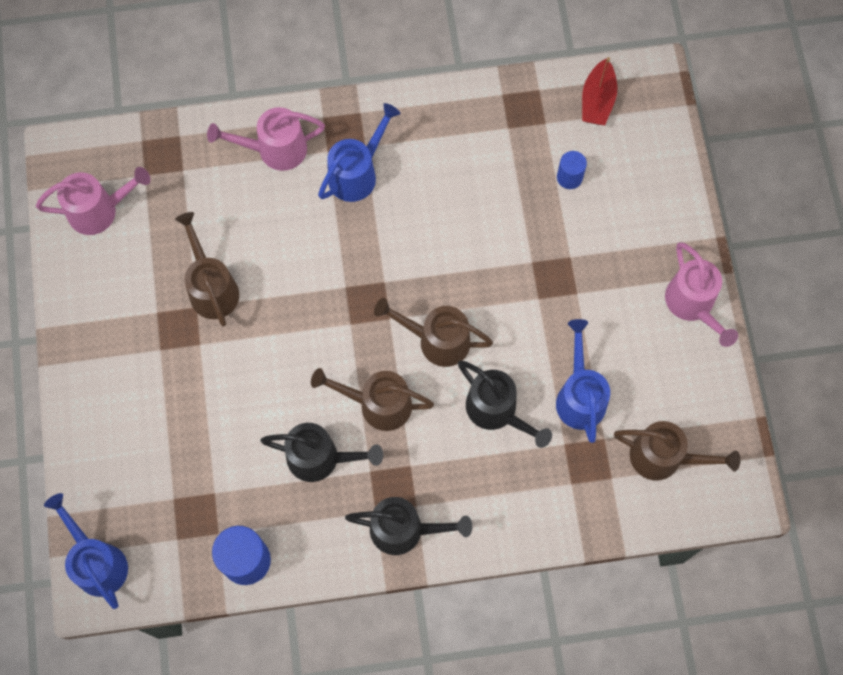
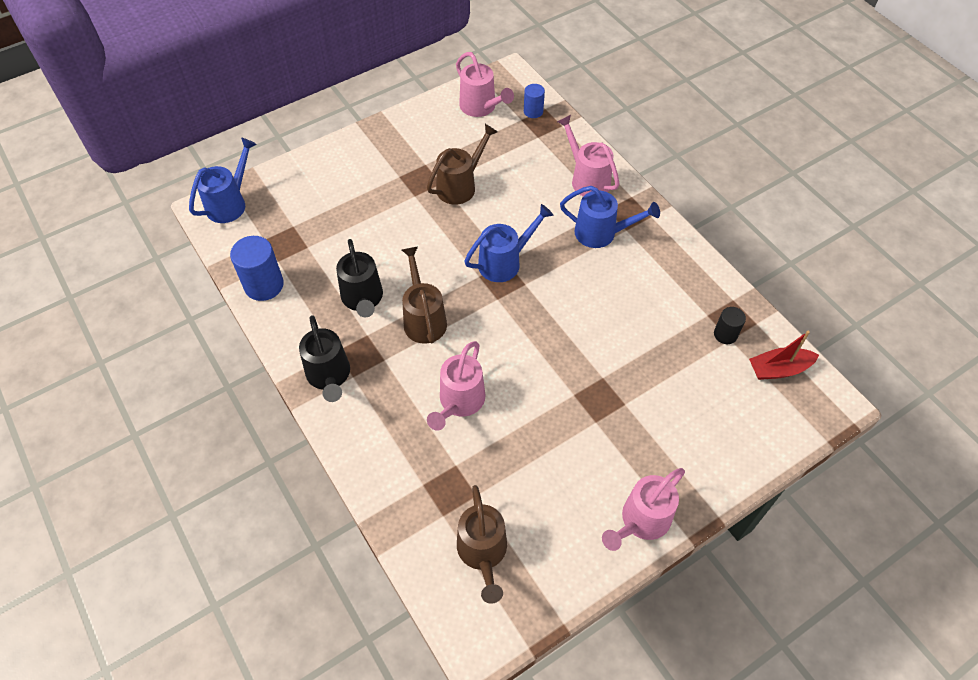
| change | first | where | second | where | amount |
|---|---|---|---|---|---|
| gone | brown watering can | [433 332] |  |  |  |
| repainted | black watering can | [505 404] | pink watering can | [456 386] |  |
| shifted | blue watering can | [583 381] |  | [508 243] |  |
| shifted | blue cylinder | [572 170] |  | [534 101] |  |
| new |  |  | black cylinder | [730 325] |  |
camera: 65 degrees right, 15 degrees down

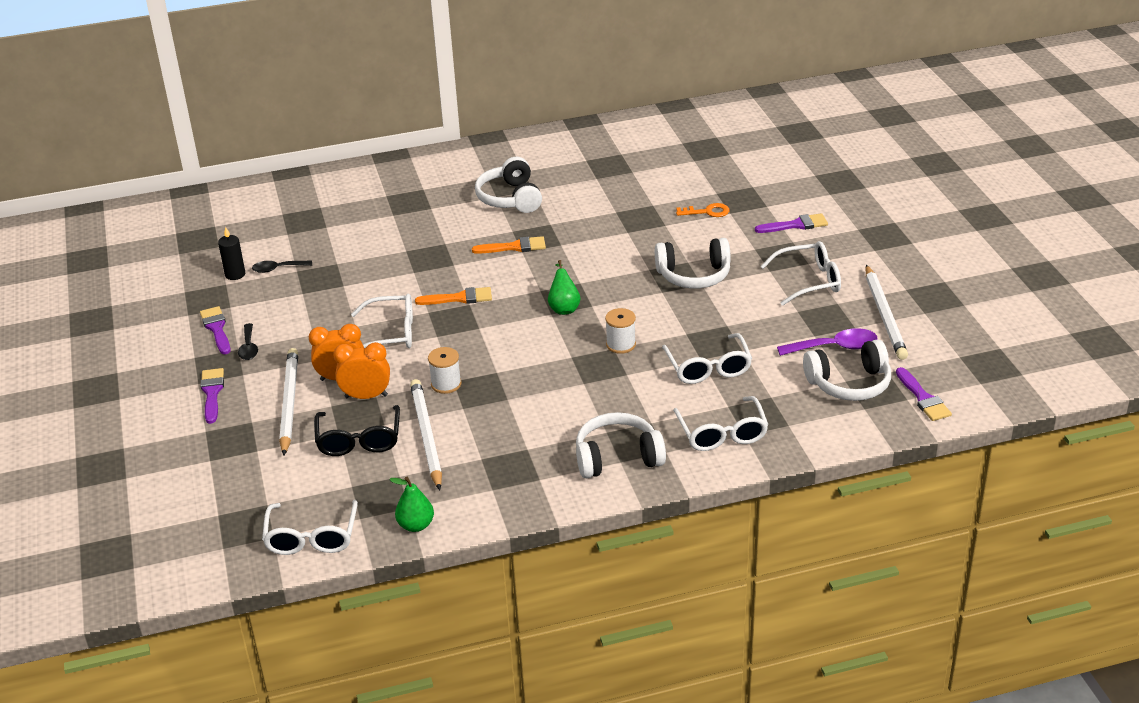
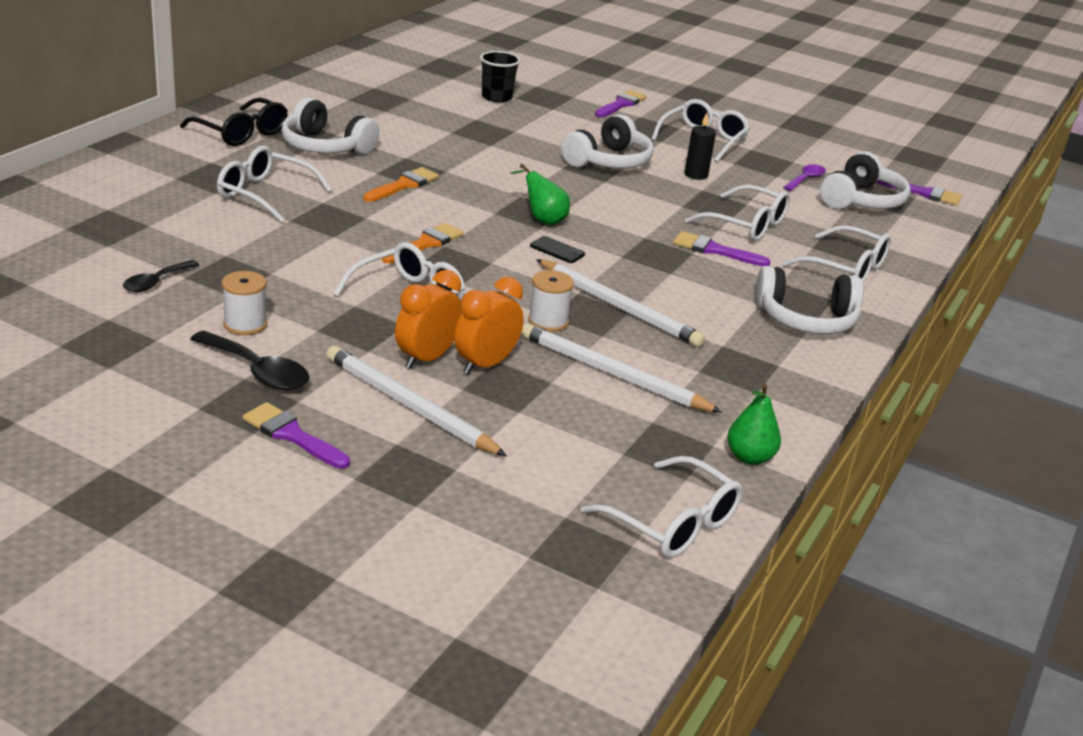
| change | first | where | second | where | amount |
|---|---|---|---|---|---|
| shifted | purple brush | [215 330] |  | [722 248] |  |
| shifted | black candle | [231 253] |  | [700 146] |  |
| scaled | black spoon | [248 341] |  | [249 360] | x1.54 |
| shifted | black glasses | [357 430] |  | [234 122] |  |
| rotated | white headphones | [621 445] |  | [809 300] | 120 degrees counterclockwise |
| shifted | white spool | [620 331] |  | [244 303] |  |
| gone | orange key | [702 210] |  |  |  |
| scaled | purple spoon | [827 342] |  | [804 178] | x0.65 |
| shifted | white pencil | [887 312] |  | [620 303] |  |
| new |  |  | white glasses | [274 184] |  |
| new |  |  | black cup | [500 76] |  |
| new |  |  | black phone | [557 249] |  |
camera: 50 degrees left, 5 degrees down

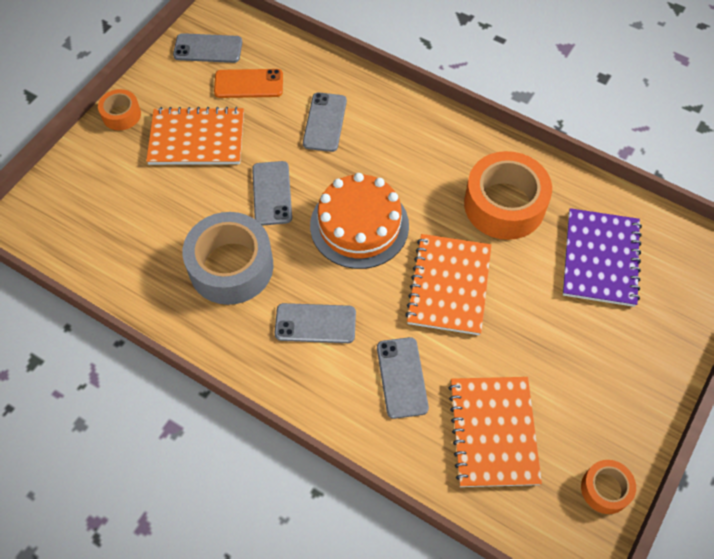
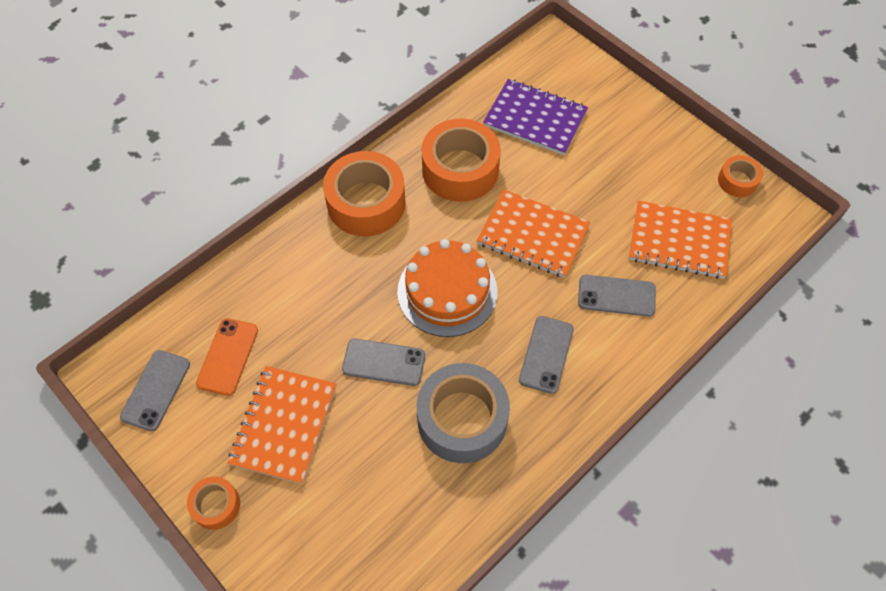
| change | first | where | second | where | amount |
|---|---|---|---|---|---|
| gone | grey phone | [325 122] |  |  |  |
| new |  |  | orange tape | [364 193] |  |
camera: 75 degrees left, 0 degrees up

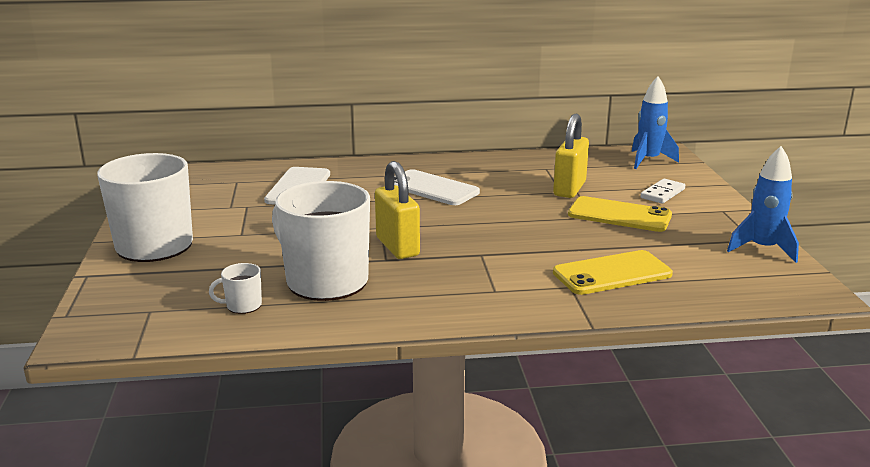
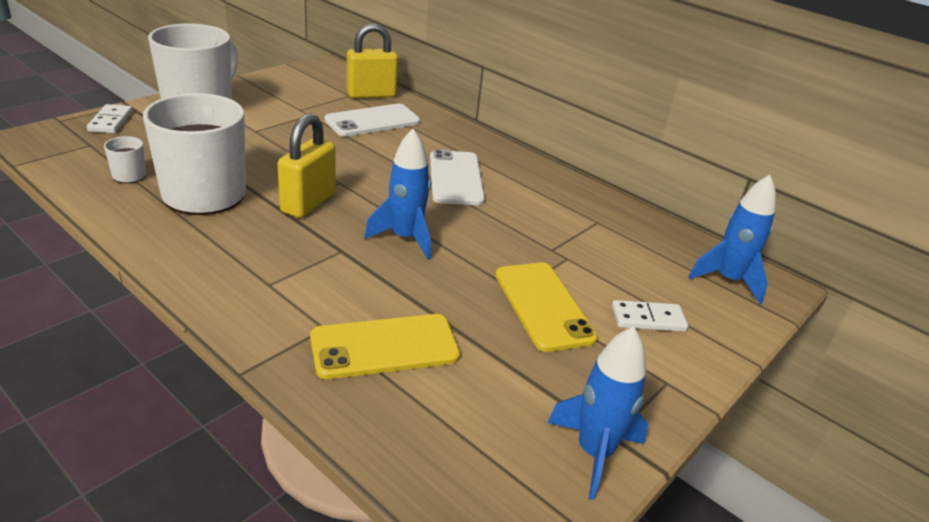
| change | first | where | second | where | amount |
|---|---|---|---|---|---|
| shifted | yellow padlock | [571 156] |  | [372 61] |  |
| rotated | yellow phone | [613 272] |  | [385 346] | 45 degrees counterclockwise |
| new |  |  | white domino | [110 118] |  |
| new |  |  | blue rocket | [397 194] |  |
camera: 45 degrees right, 10 degrees up

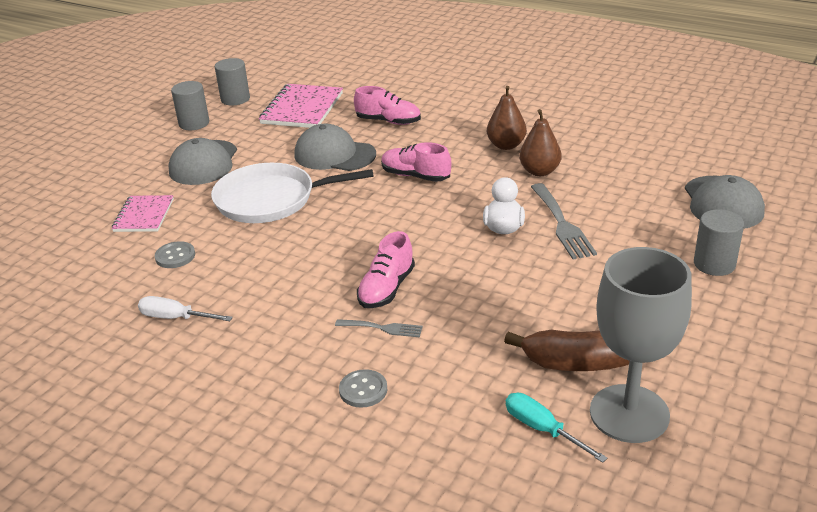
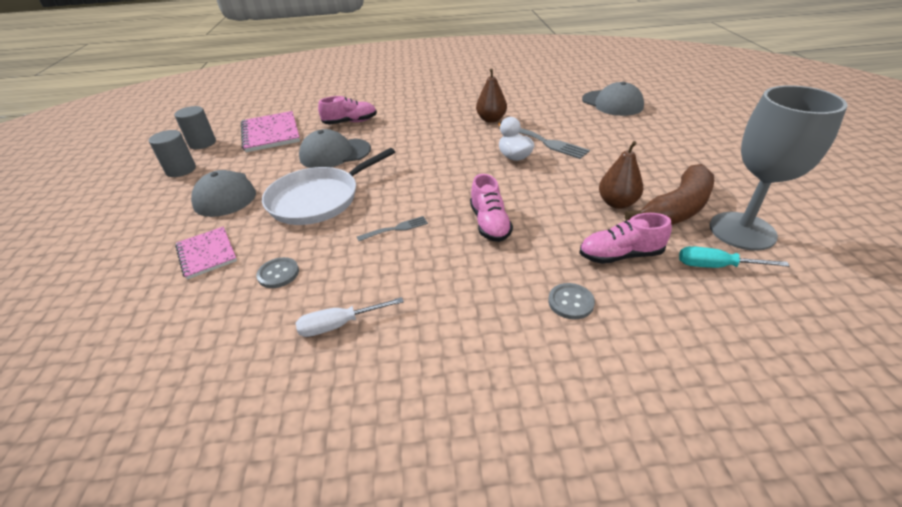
| change | first | where | second | where | amount |
|---|---|---|---|---|---|
| shifted | grey fork | [379 328] |  | [392 228] |  |
| shifted | pink shoe | [416 162] |  | [625 238] |  |
| shifted | brown pear | [507 118] |  | [621 175] |  |
| gone | grey cylinder | [719 242] |  |  |  |
camera: 35 degrees left, 5 degrees up

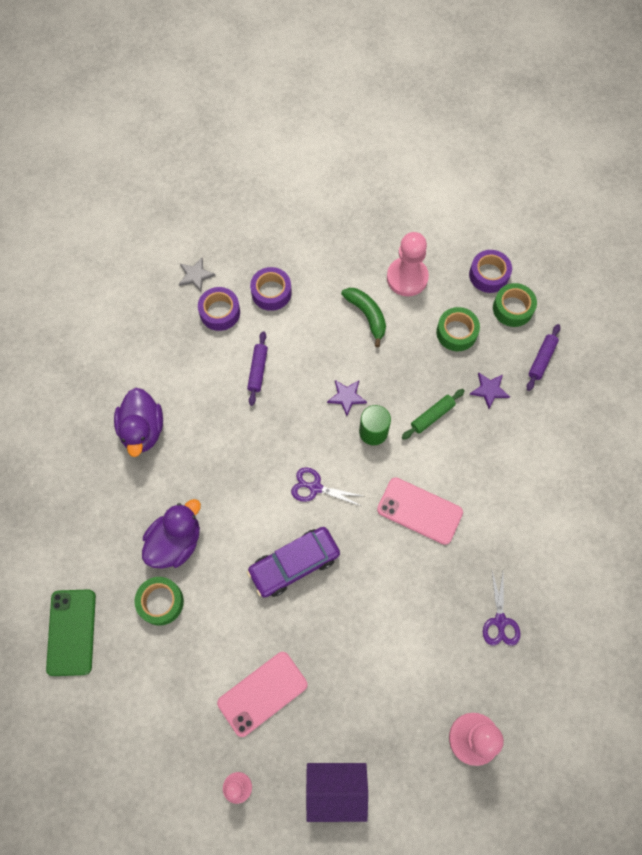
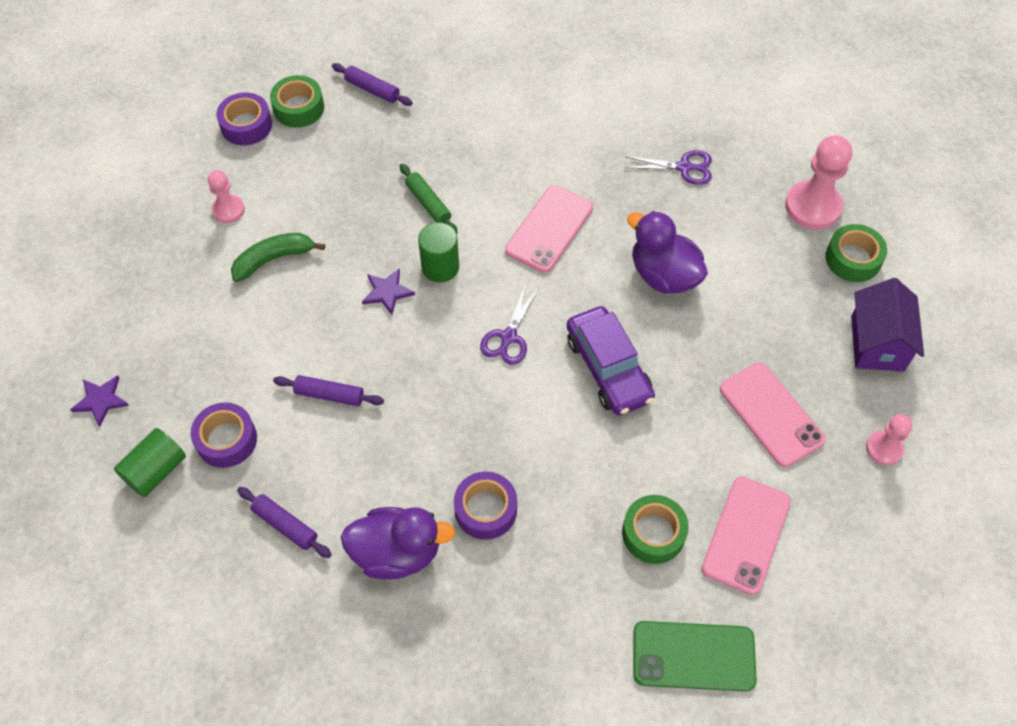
| change | first | where | second | where | amount |
|---|---|---|---|---|---|
| shifted | purple duck | [171 534] |  | [667 252] |  |
| swapped | grey star | [197 275] | green cylinder | [150 462] |  |
| shifted | purple tape | [271 289] |  | [485 505] |  |
| scaled | pink pawn | [408 264] |  | [226 196] | x0.57 |
| shifted | green tape | [458 329] |  | [856 253] |  |
| shifted | purple star | [490 390] |  | [99 401] |  |
| new |  |  | purple rolling pin | [284 522] |  |
| new |  |  | pink phone | [746 535] |  |
camera: 85 degrees left, 10 degrees down

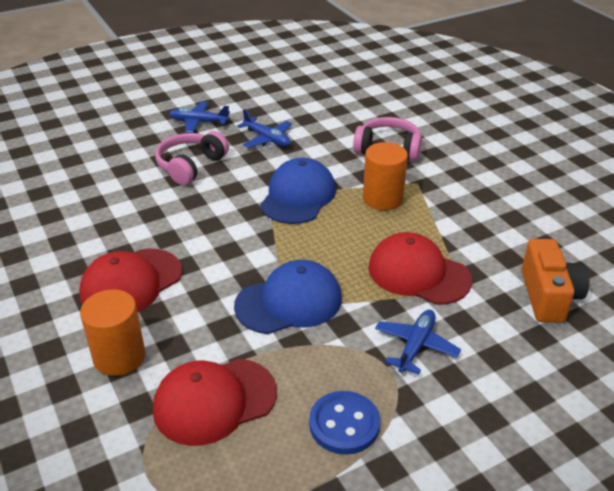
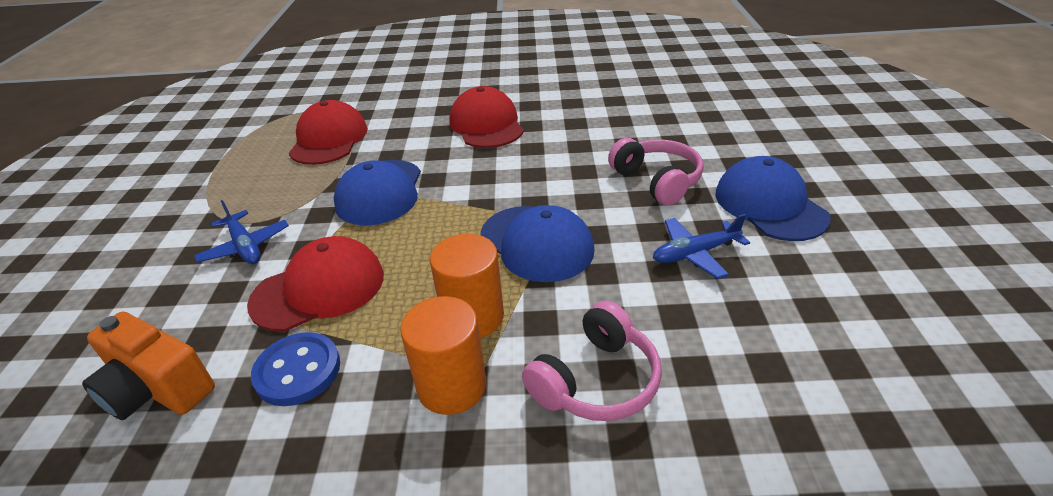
| change | first | where | second | where | amount |
|---|---|---|---|---|---|
| shifted | orange cylinder | [112 332] |  | [443 355] |  |
| swapped | blue plane | [199 117] | blue cap | [773 198] |  |
| shifted | blue button | [344 423] |  | [295 369] |  |
camera: 120 degrees right, 0 degrees up

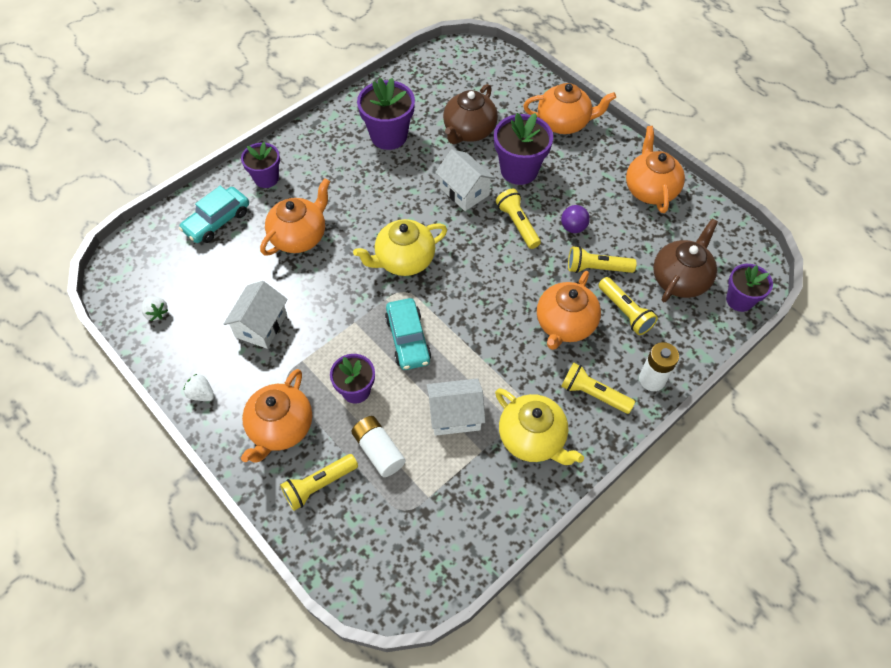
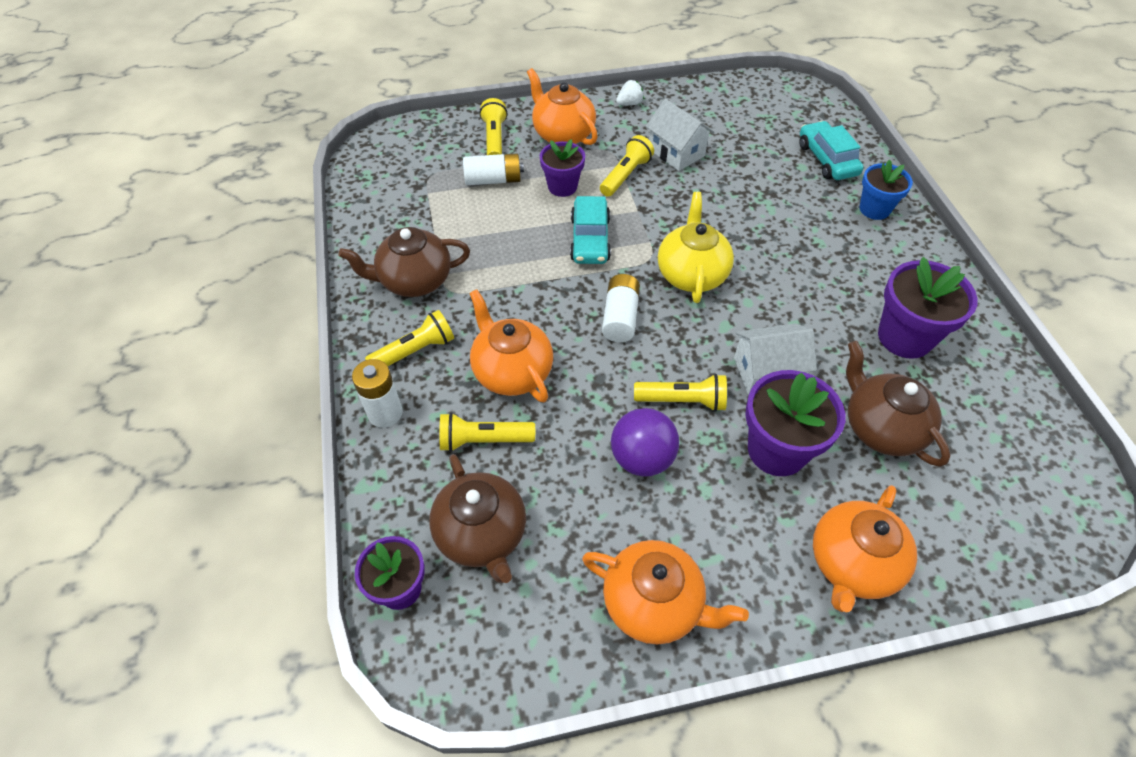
| change | first | where | second | where | amount |
|---|---|---|---|---|---|
| gone | white strawberry | [155 308] |  |  |  |
| repainted | purple flower pot | [260 165] | blue flower pot | [886 189] |  |
| gone | orange teapot | [295 216] |  |  |  |
| rotated | turquoise car | [408 334] |  | [590 230] | 105 degrees counterclockwise |
| gone | white house | [456 407] |  |  |  |
| repainted | yellow teapot | [539 426] | brown teapot | [404 262] |  |
| scaled | purple ball | [575 219] |  | [645 442] | x1.58 |
| shifted | yellow flashlight | [602 259] |  | [627 166] |  |
| new |  |  | white battery | [621 308] |  |
camera: 120 degrees right, 5 degrees down

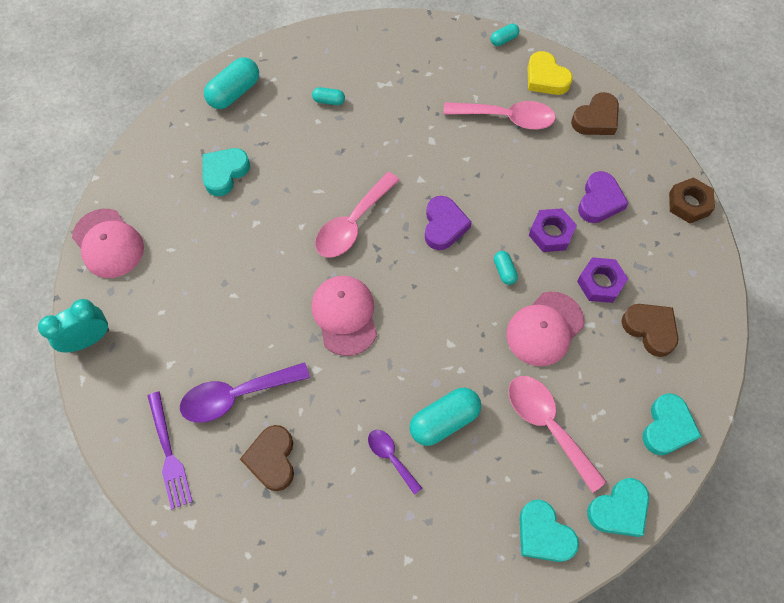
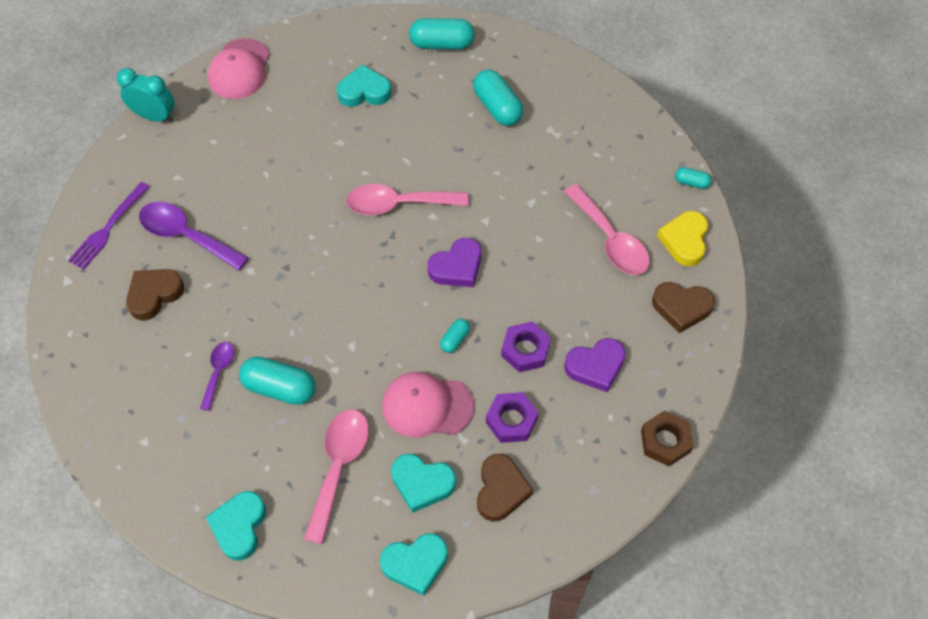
| change | first | where | second | where | amount |
|---|---|---|---|---|---|
| scaled | turquoise capsule | [328 96] |  | [498 97] | x1.93 |
| gone | pink cap | [344 316] |  |  |  |
| shifted | turquoise heart | [618 507] |  | [423 483] |  |
camera: 50 degrees right, 5 degrees down

